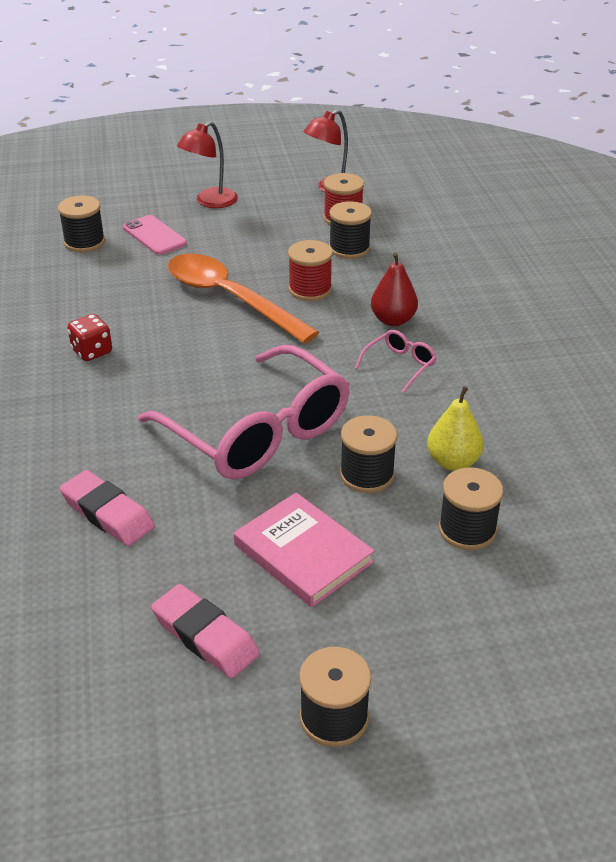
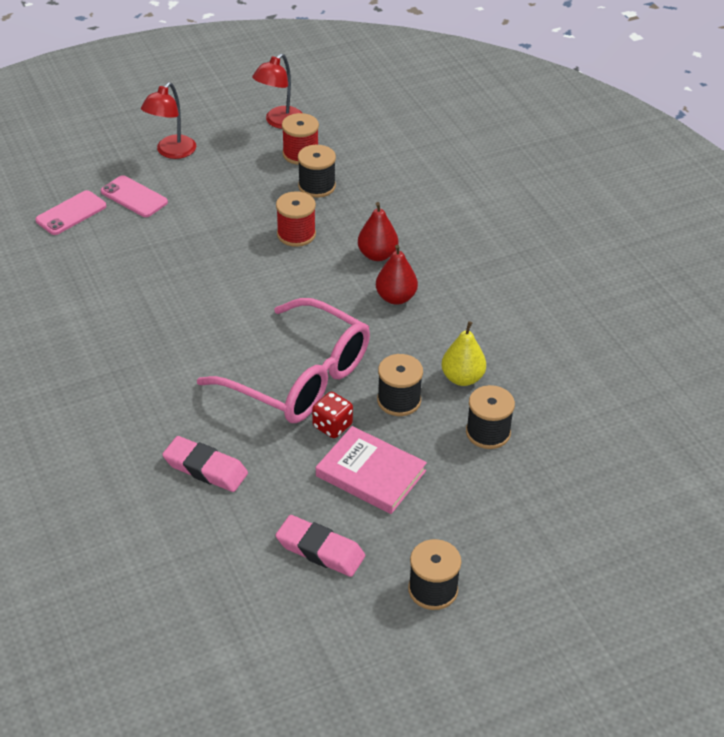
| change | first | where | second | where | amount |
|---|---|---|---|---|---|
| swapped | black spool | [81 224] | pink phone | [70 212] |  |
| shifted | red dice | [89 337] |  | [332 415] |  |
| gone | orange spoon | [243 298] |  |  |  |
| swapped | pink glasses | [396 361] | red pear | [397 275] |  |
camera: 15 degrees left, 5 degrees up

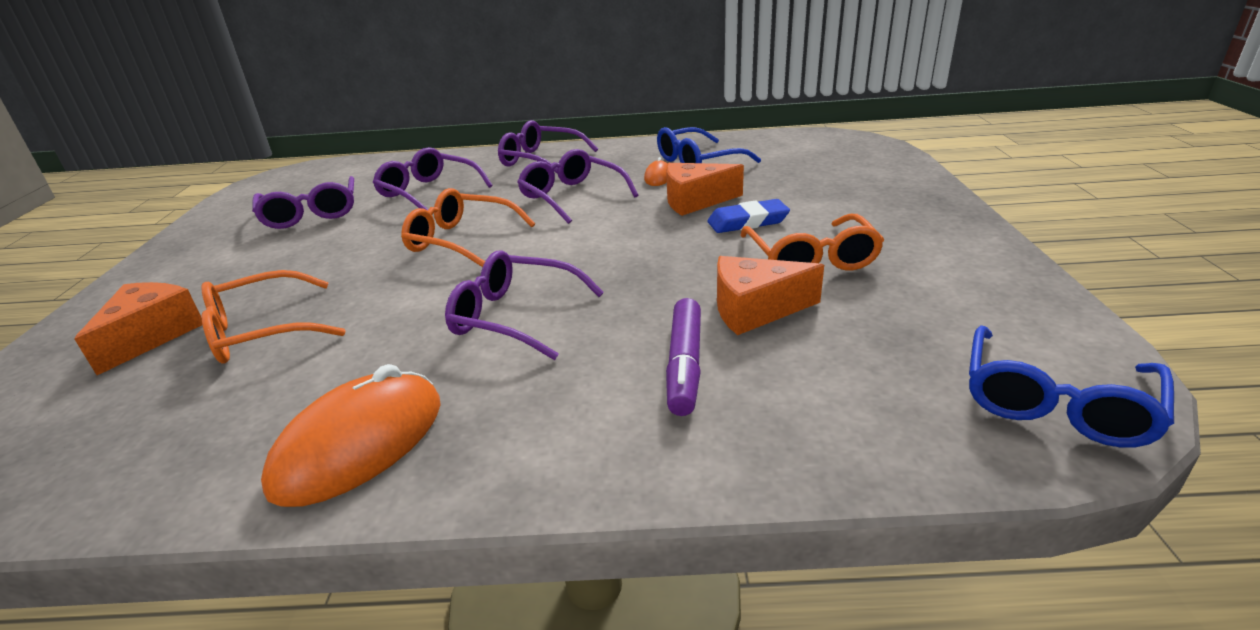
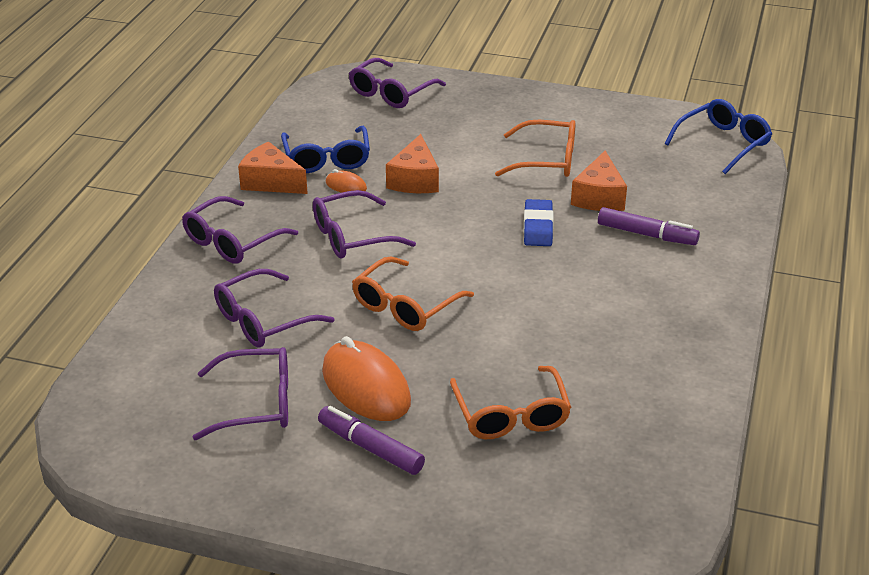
| change | first | where | second | where | amount |
|---|---|---|---|---|---|
| shifted | orange cheese | [138 328] |  | [273 168] |  |
| shifted | orange mouse | [351 435] |  | [366 378] |  |
| shifted | purple glasses | [524 305] |  | [397 83] |  |
| shifted | blue eraser | [748 216] |  | [538 222] |  |
| rotated | blue glasses | [1071 386] |  | [718 136] | 90 degrees counterclockwise |
| new |  |  | purple marker | [371 440] |  |
camera: 75 degrees left, 5 degrees up

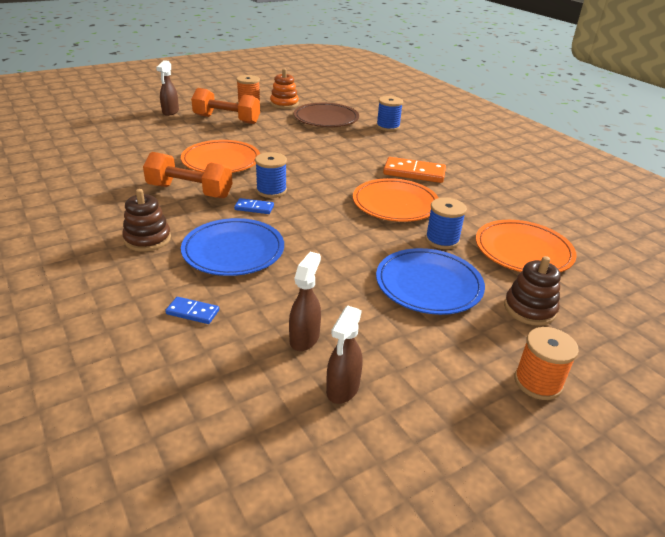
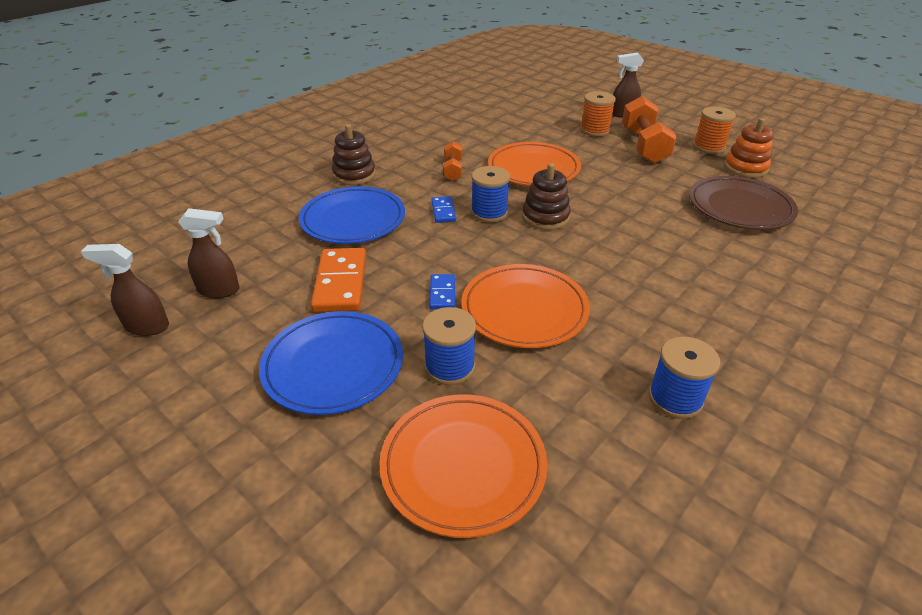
| change | first | where | second | where | amount |
|---|---|---|---|---|---|
| scaled | orange dumbbell | [187 175] |  | [452 161] | x0.54 |
| shifted | blue domino | [192 310] |  | [442 292] |  |
| shifted | blue spool | [389 113] |  | [684 377] |  |
| shifted | orange domino | [414 170] |  | [338 280] |  |
| shifted | brown stacking toy | [532 291] |  | [546 196] |  |
| shifted | orange spool | [546 363] |  | [598 114] |  |
camera: 75 degrees right, 5 degrees up

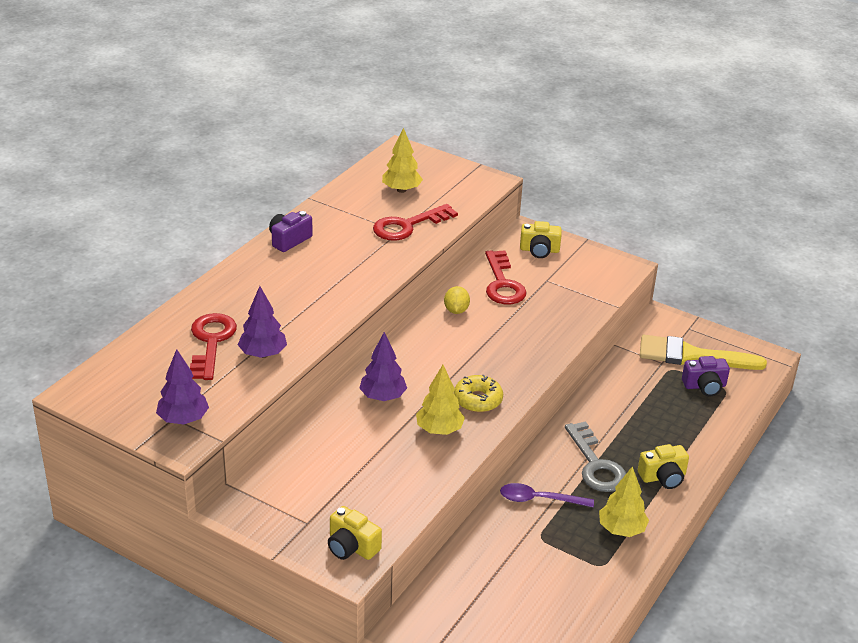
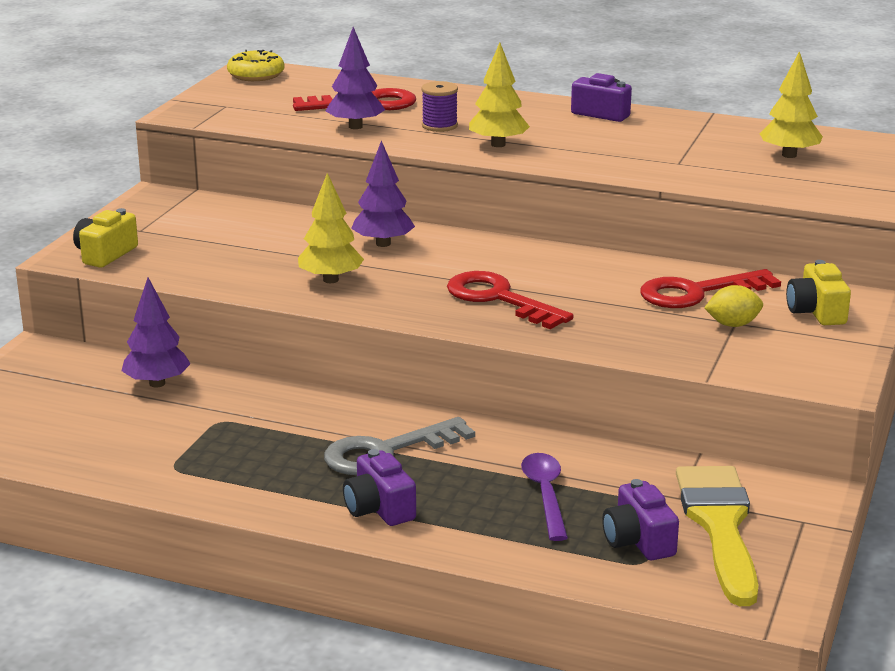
| change | first | where | second | where | amount |
|---|---|---|---|---|---|
| shifted | purple tree | [182 387] |  | [156 333] |  |
| shifted | red key | [415 222] |  | [510 300] |  |
| shifted | yellow lemon | [457 300] |  | [733 306] |  |
| shifted | yellow donut | [478 393] |  | [255 65] |  |
| shifted | purple spoon | [547 495] |  | [544 497] |  |
| shifted | yellow tree | [624 501] |  | [499 94] |  |
| repainted | yellow camera | [663 466] | purple camera | [379 487] |  |
| new |  |  | purple spool | [439 106] |  |
camera: 80 degrees right, 10 degrees down

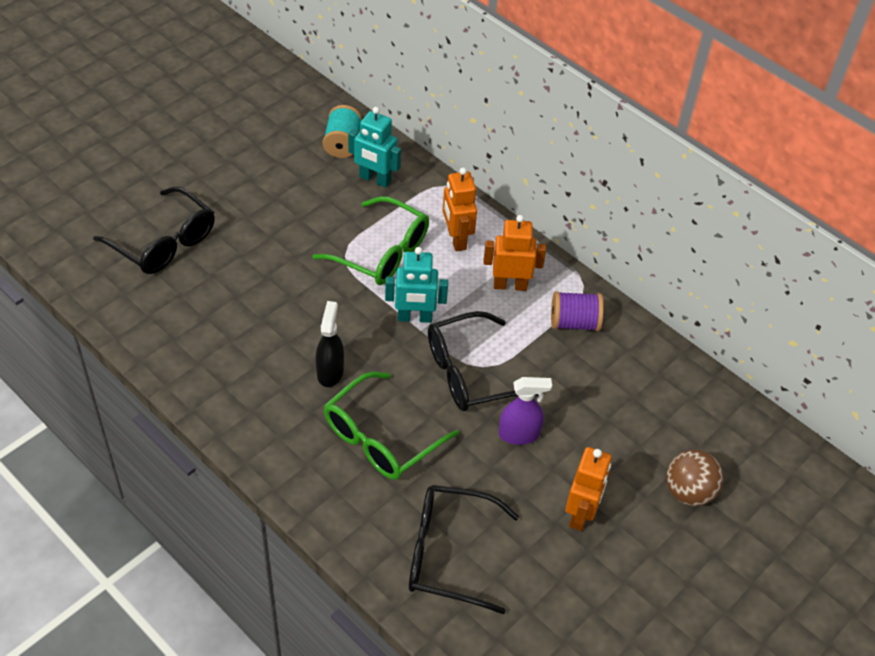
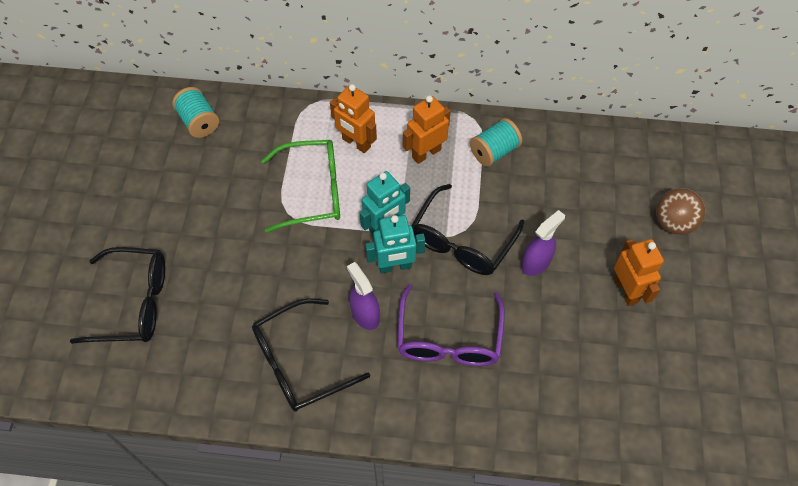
| change | first | where | second | where | amount |
|---|---|---|---|---|---|
| repainted | black spray bottle | [330 344] | purple spray bottle | [363 296] |  |
| repainted | green glasses | [391 426] | purple glasses | [451 325] |  |
| shifted | turquoise robot | [374 147] |  | [395 244] |  |
| shifted | black glasses | [464 549] |  | [311 355] |  |
| repainted | purple spool | [577 311] | turquoise spool | [496 142] |  |
camera: 35 degrees left, 10 degrees up

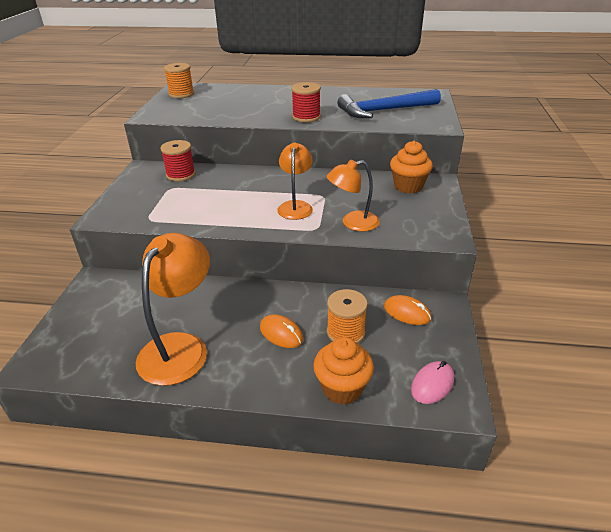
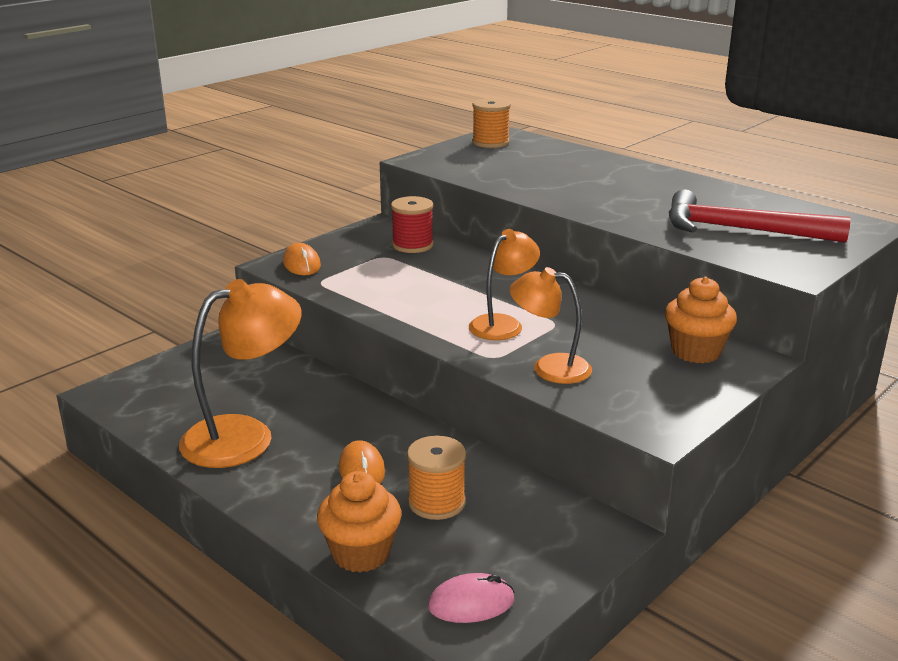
| change | first | where | second | where | amount |
|---|---|---|---|---|---|
| gone | red spool | [306 102] |  |  |  |
| repainted | blue hammer | [389 103] | red hammer | [760 216] |  |
| shifted | orange mouse | [407 310] |  | [302 259] |  |
camera: 35 degrees right, 10 degrees down

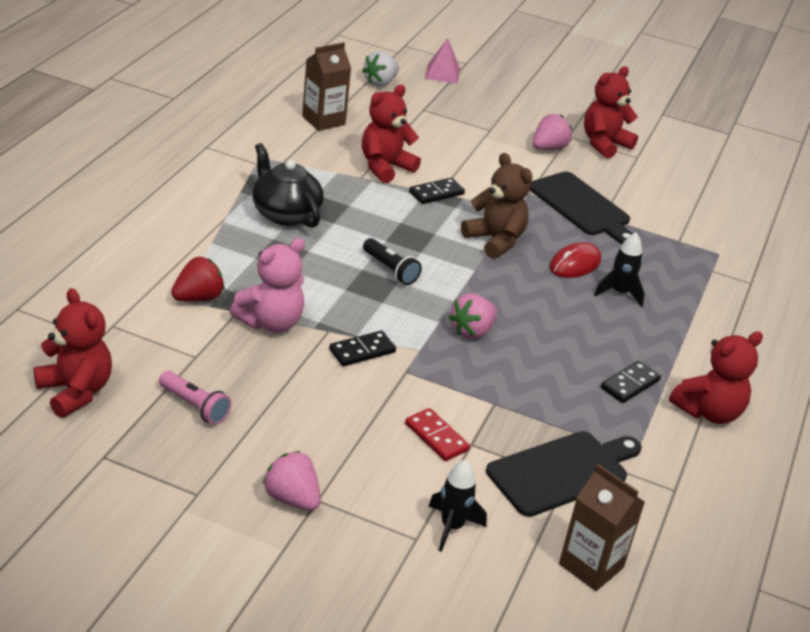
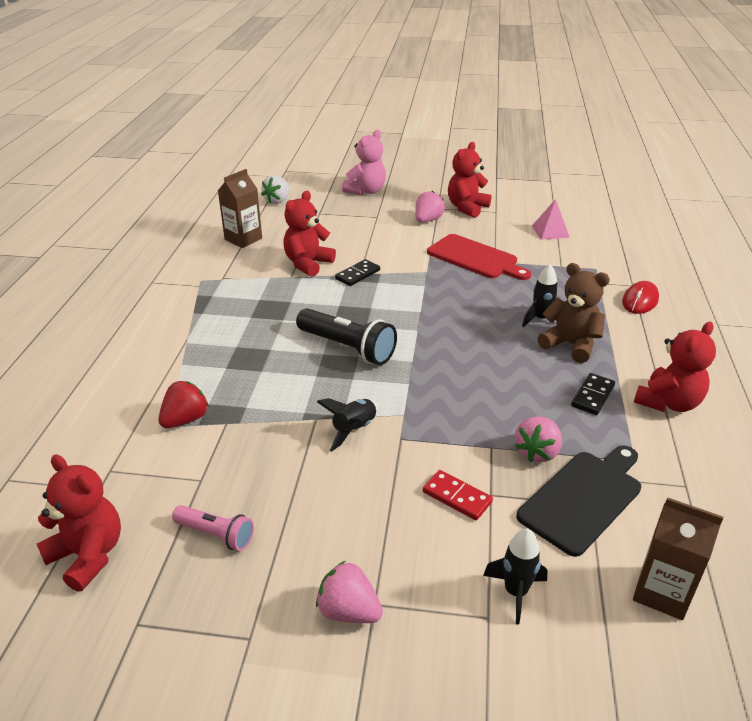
| change | first | where | second | where | amount |
|---|---|---|---|---|---|
| shifted | pink teddy bear | [267 285] |  | [364 162] |  |
| gone | black teapot | [288 185] |  |  |  |
| swapped | black domino | [362 348] | black rocket | [348 425] |  |
| scaled | black flashlight | [392 261] |  | [346 336] | x1.70 |
| shifted | pink pyramid | [442 61] |  | [551 219] |  |
| shifted | pink strawberry | [473 316] |  | [538 439] |  |
| shifted | brown teddy bear | [497 206] |  | [574 313] |  |
| repainted | black cutting board | [581 208] | red cutting board | [479 257] |  |
| shifted | red mouse | [575 260] |  | [640 297] |  |
camera: 10 degrees left, 0 degrees up

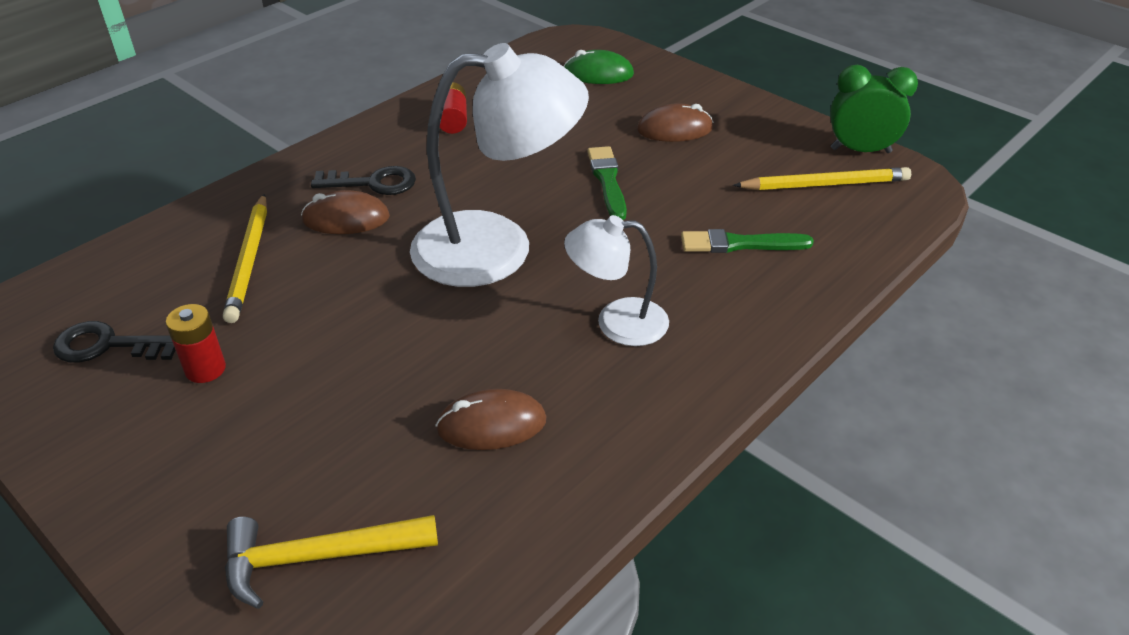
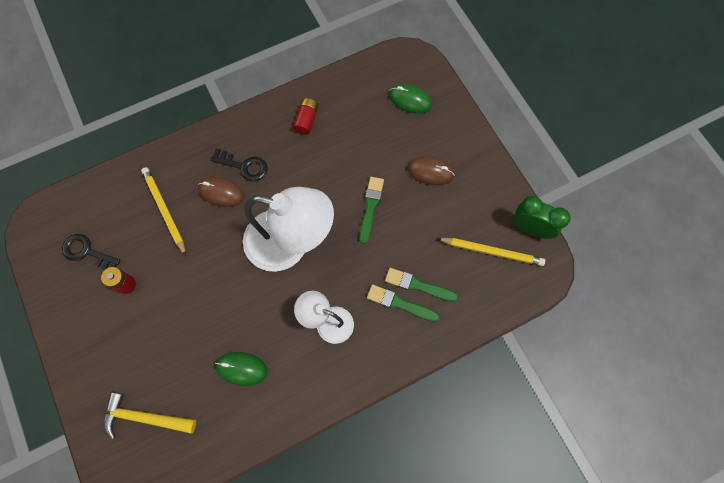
| change | first | where | second | where | amount |
|---|---|---|---|---|---|
| rotated | yellow pencil | [245 258] |  | [163 211] | 135 degrees clockwise |
| repainted | brown mouse | [490 419] | green mouse | [241 369] |  |
| new |  |  | green brush | [403 303] |  |
camera: 20 degrees right, 30 degrees up

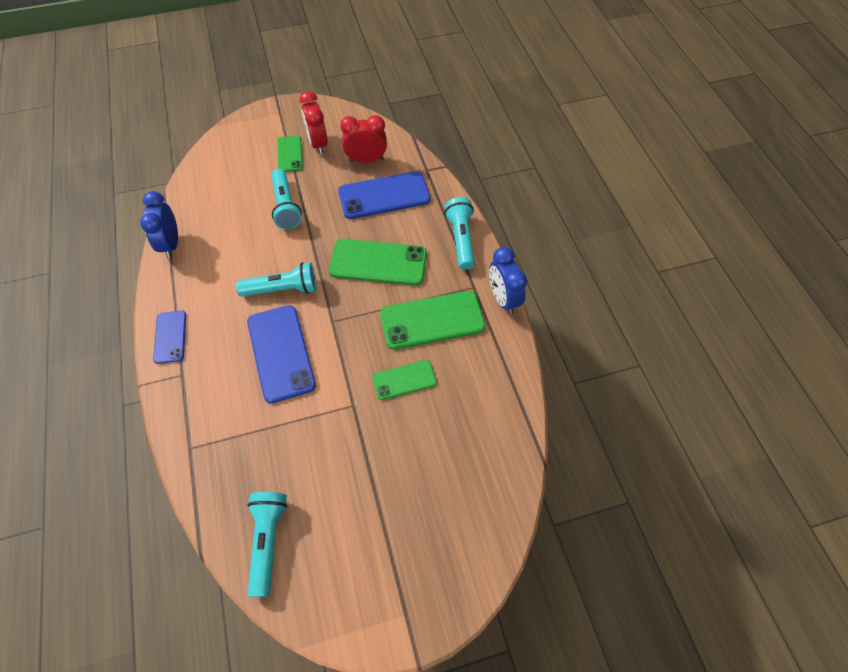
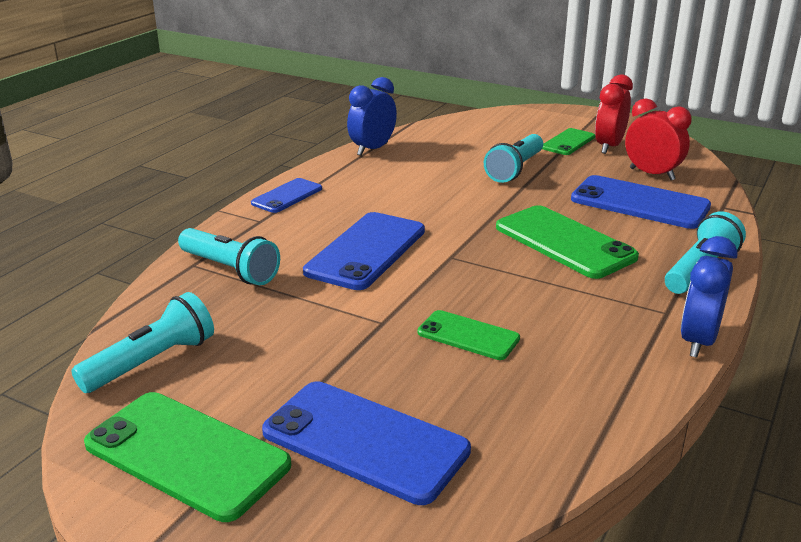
| change | first | where | second | where | amount |
|---|---|---|---|---|---|
| shifted | turquoise flashlight | [276 279] |  | [229 256] |  |
| shifted | green phone | [432 320] |  | [187 457] |  |
| new |  |  | blue phone | [366 443] |  |
camera: 45 degrees right, 30 degrees down

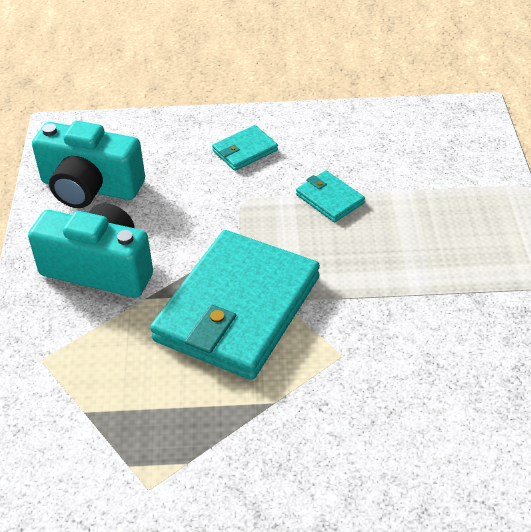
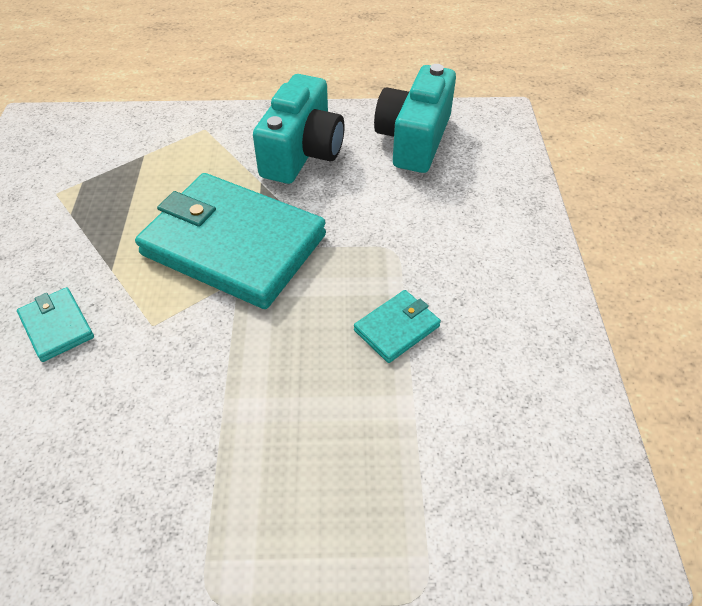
| change | first | where | second | where | amount |
|---|---|---|---|---|---|
| shifted | turquoise wallet | [245 148] |  | [55 324] |  |
camera: 90 degrees right, 5 degrees up

